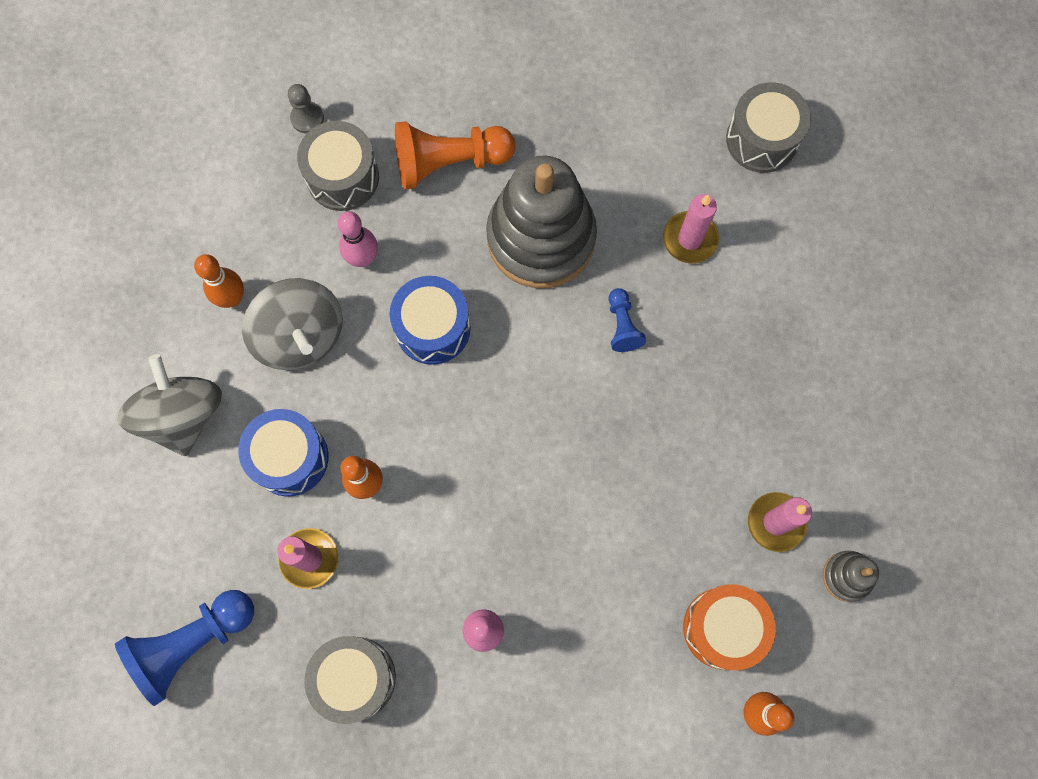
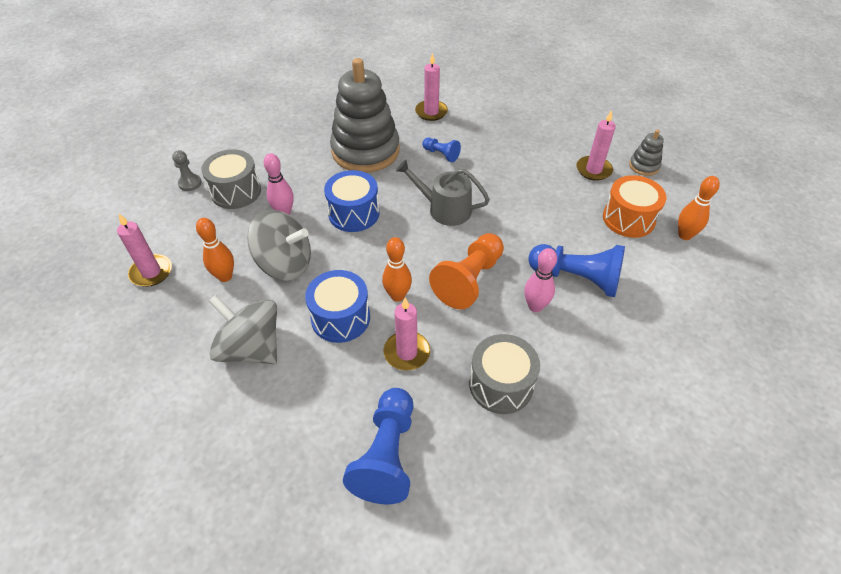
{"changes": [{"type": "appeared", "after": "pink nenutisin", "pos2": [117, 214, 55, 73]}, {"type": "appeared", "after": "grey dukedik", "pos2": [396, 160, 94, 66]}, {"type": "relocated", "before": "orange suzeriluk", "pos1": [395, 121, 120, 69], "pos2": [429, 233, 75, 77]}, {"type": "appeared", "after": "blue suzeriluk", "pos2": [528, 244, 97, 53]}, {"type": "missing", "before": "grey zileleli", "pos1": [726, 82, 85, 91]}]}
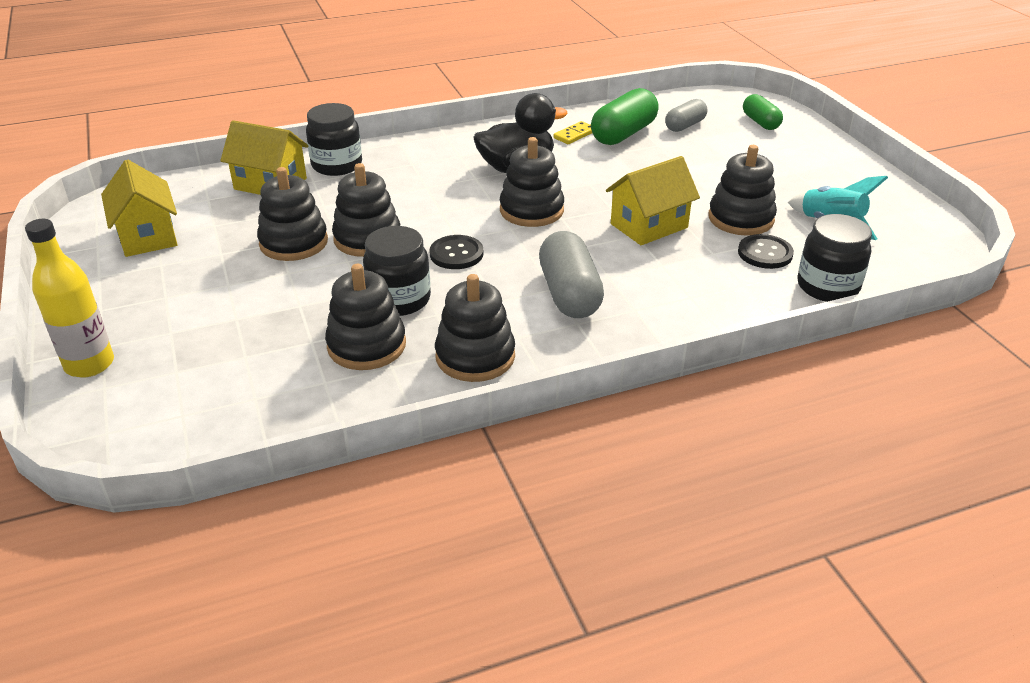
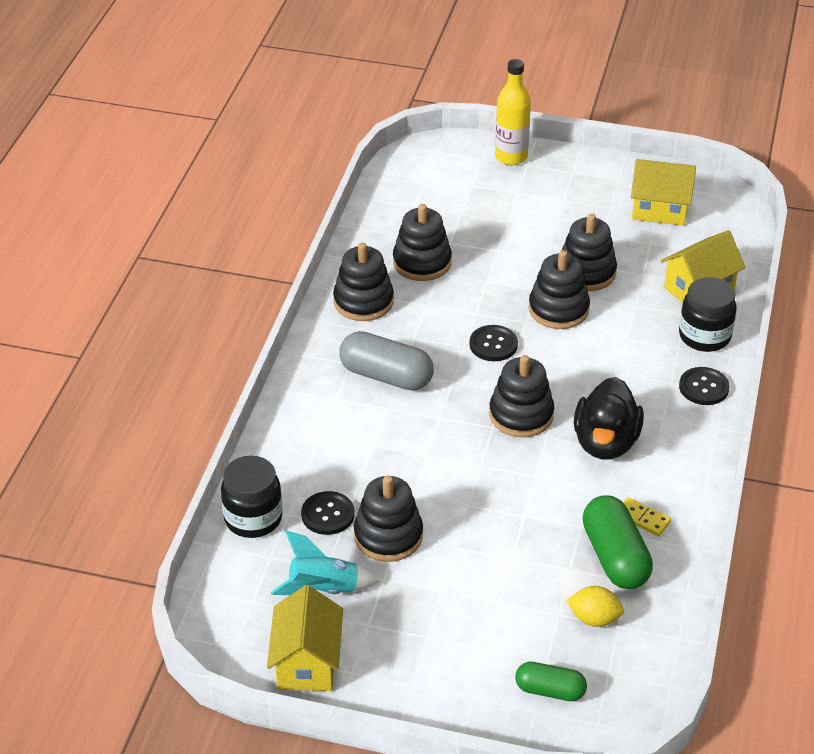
{"changes": [{"type": "relocated", "before": "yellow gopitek", "pos1": [606, 156, 94, 89], "pos2": [267, 585, 76, 106]}, {"type": "exchanged", "before": "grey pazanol", "after": "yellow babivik", "pos1": [665, 99, 42, 33], "pos2": [566, 586, 58, 41]}, {"type": "spun", "before": "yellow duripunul", "pos1": [553, 121, 39, 23], "pos2": [623, 497, 48, 39], "turn": -45}, {"type": "appeared", "after": "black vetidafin", "pos2": [679, 367, 51, 38]}, {"type": "missing", "before": "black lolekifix", "pos1": [363, 226, 68, 90]}]}
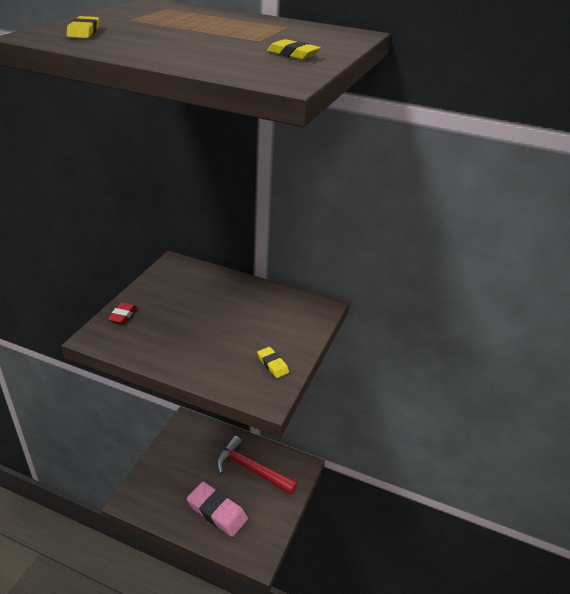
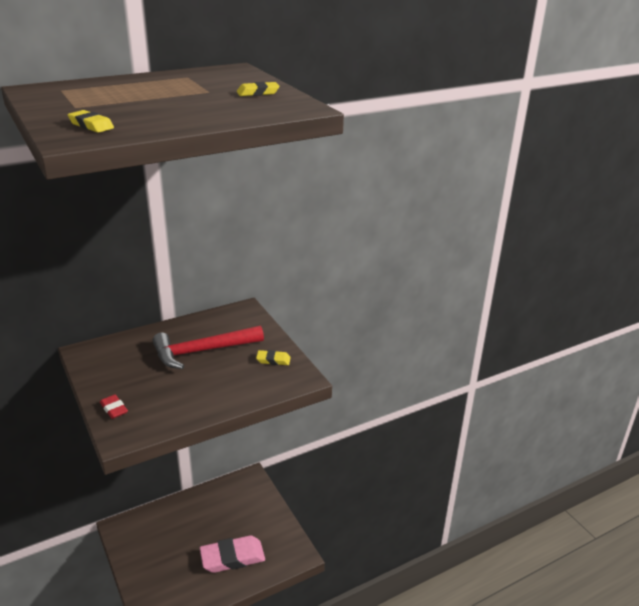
{"changes": [{"type": "relocated", "before": "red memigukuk", "pos1": [216, 436, 81, 59], "pos2": [153, 325, 111, 44]}]}
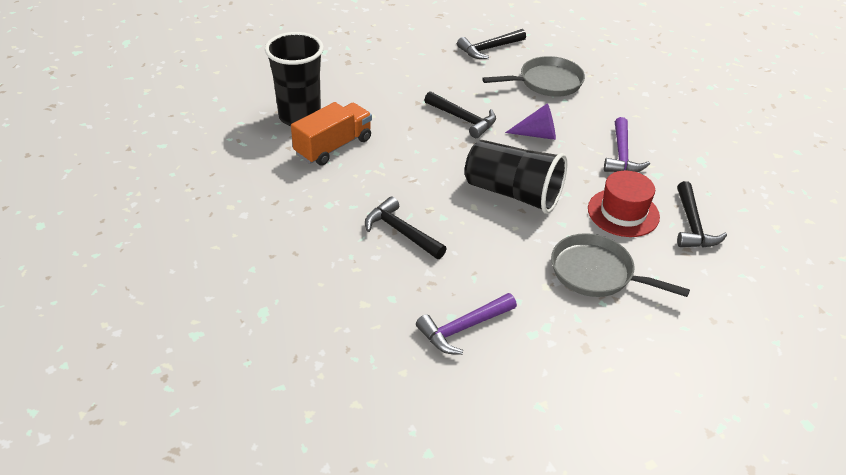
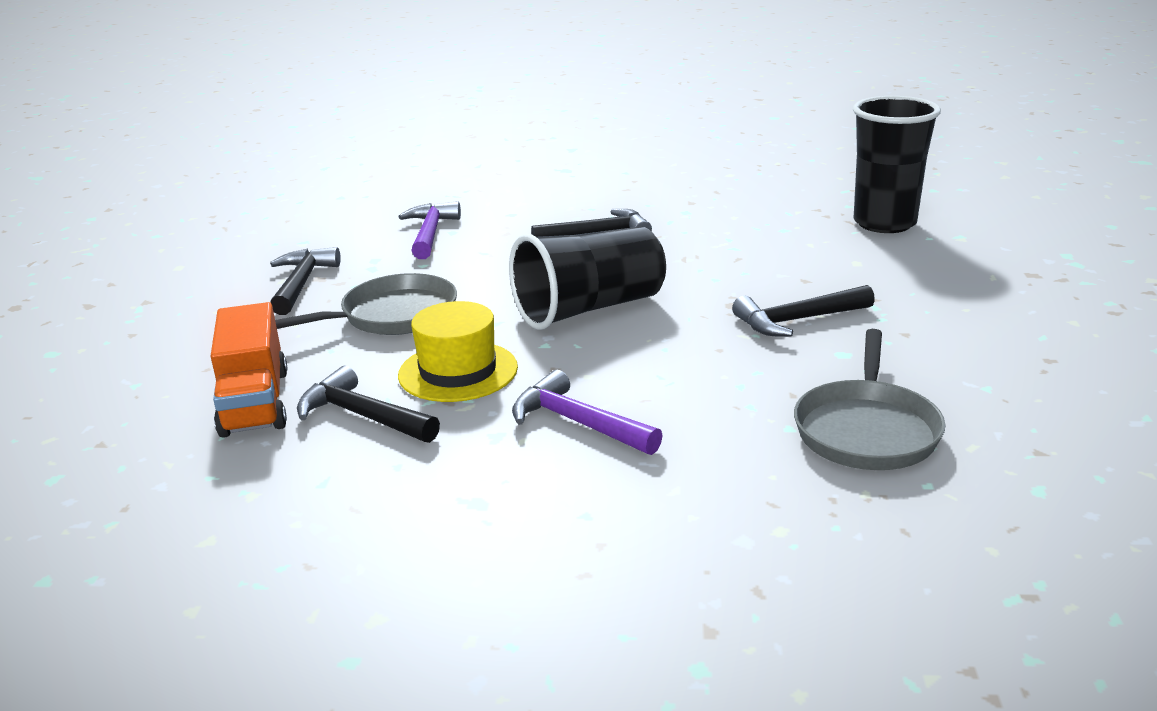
{"changes": [{"type": "relocated", "before": "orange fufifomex", "pos1": [291, 102, 81, 64], "pos2": [210, 302, 78, 136]}, {"type": "relocated", "before": "black memigukuk", "pos1": [457, 29, 69, 30], "pos2": [270, 247, 71, 68]}, {"type": "colour", "before": "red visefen", "after": "yellow visefen", "pos1": [588, 171, 72, 66], "pos2": [398, 301, 120, 101]}, {"type": "missing", "before": "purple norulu", "pos1": [505, 103, 51, 37]}]}
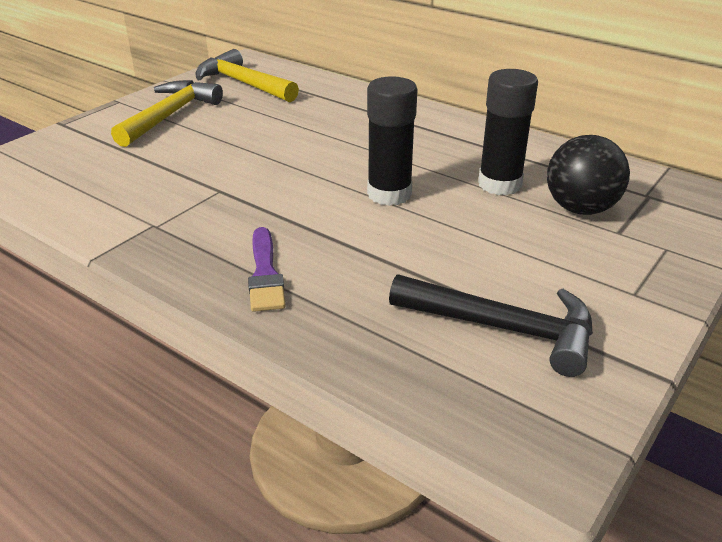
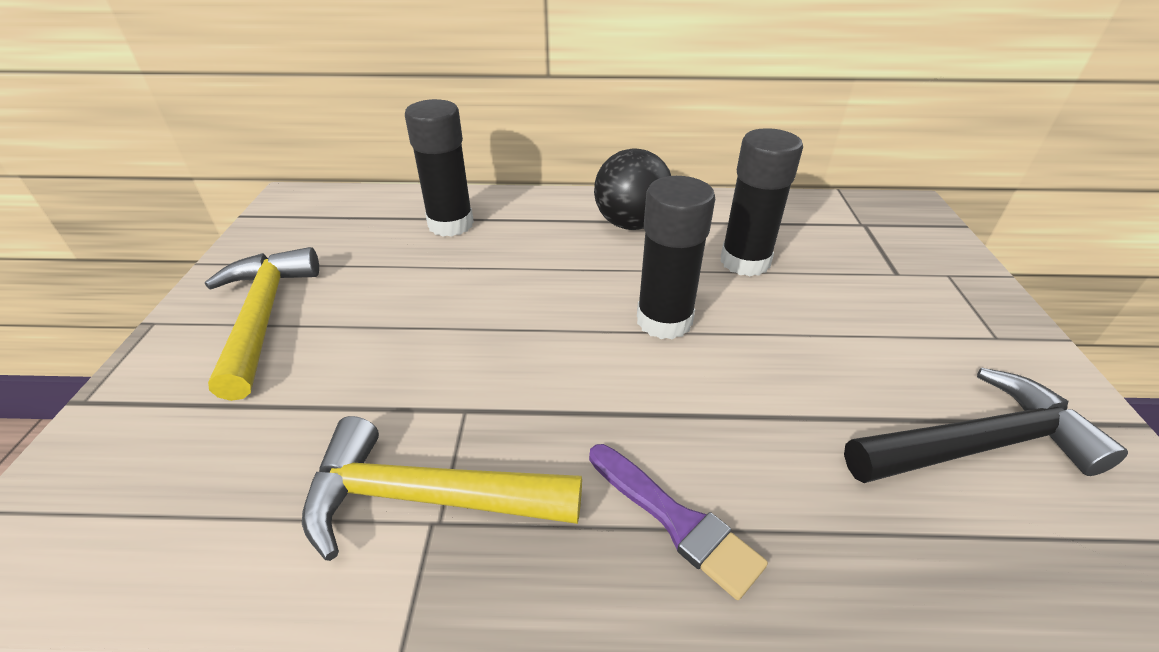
{"changes": [{"type": "relocated", "before": "yellow memigukuk", "pos1": [195, 49, 104, 53], "pos2": [302, 416, 280, 145]}, {"type": "appeared", "after": "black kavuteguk", "pos2": [405, 99, 69, 138]}, {"type": "relocated", "before": "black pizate", "pos1": [547, 135, 83, 80], "pos2": [594, 149, 77, 81]}]}
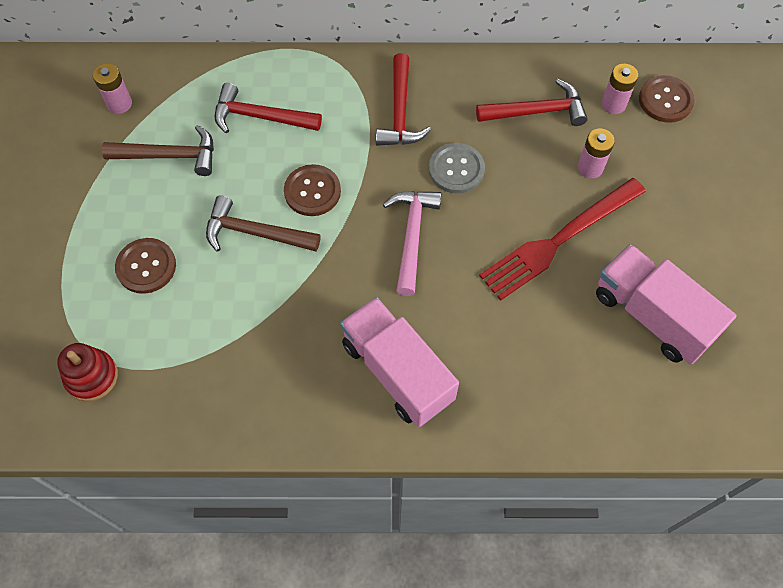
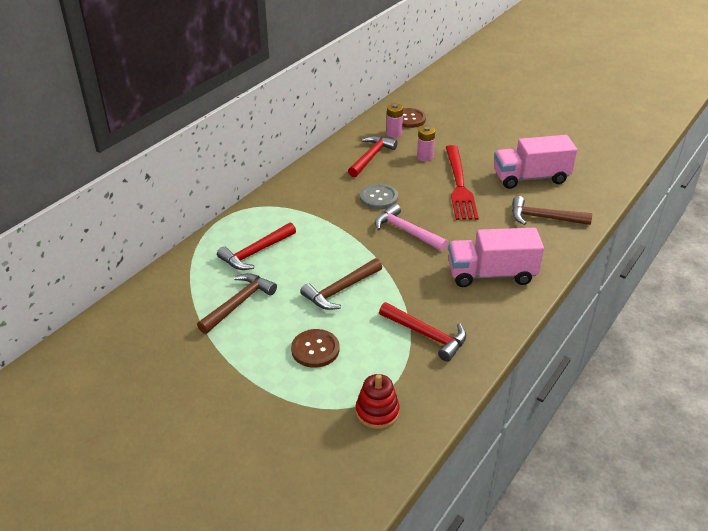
{"changes": [{"type": "relocated", "before": "red memigukuk", "pos1": [376, 53, 55, 93], "pos2": [379, 302, 87, 60]}, {"type": "appeared", "after": "brown memigukuk", "pos2": [512, 196, 80, 29]}, {"type": "missing", "before": "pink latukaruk", "pos1": [93, 63, 39, 51]}, {"type": "missing", "before": "brown vetidafin", "pos1": [284, 164, 57, 52]}]}
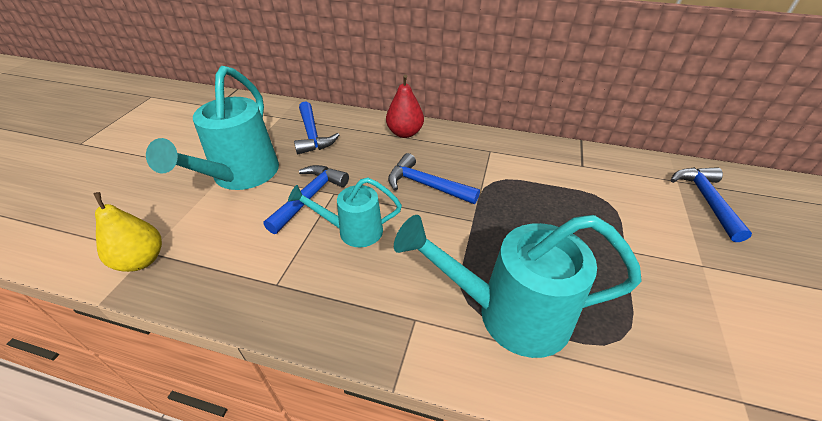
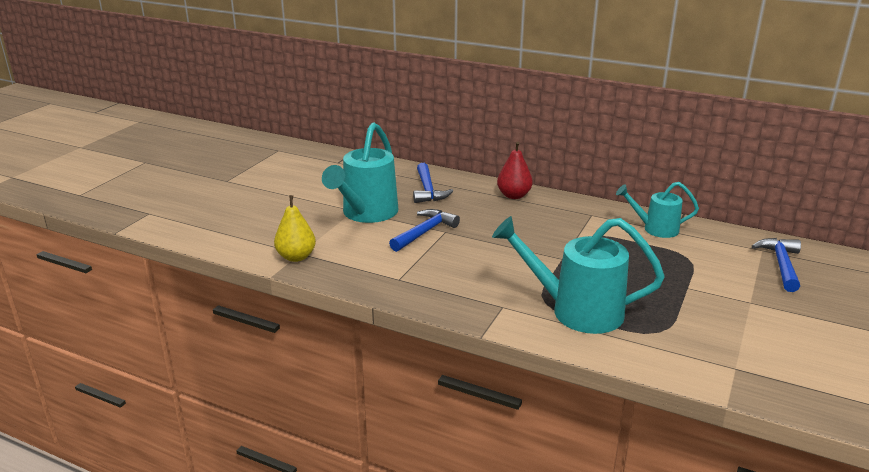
{"changes": [{"type": "relocated", "before": "turquoise dukedik", "pos1": [288, 177, 114, 70], "pos2": [616, 182, 83, 56]}, {"type": "missing", "before": "blue memigukuk", "pos1": [388, 153, 92, 51]}]}
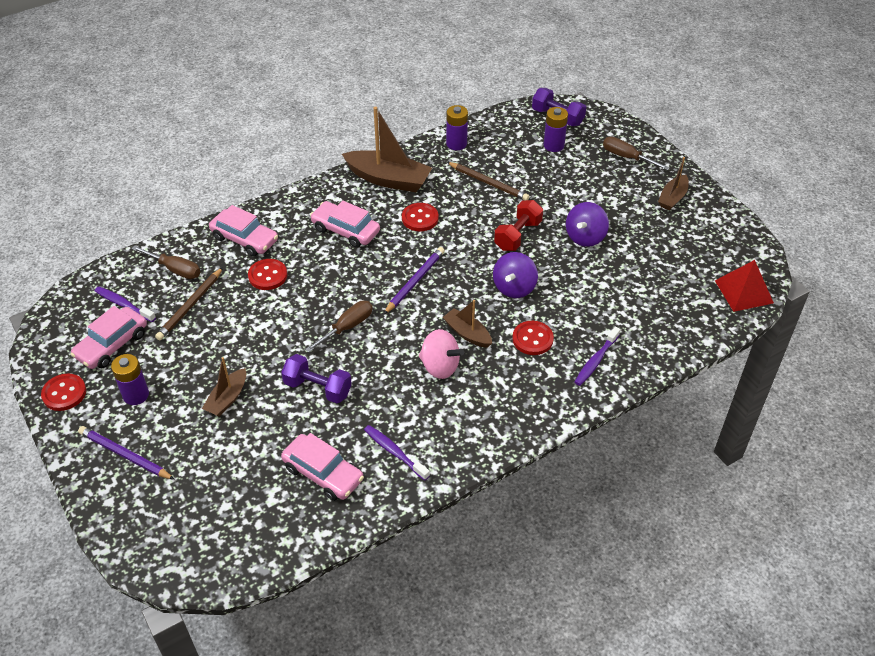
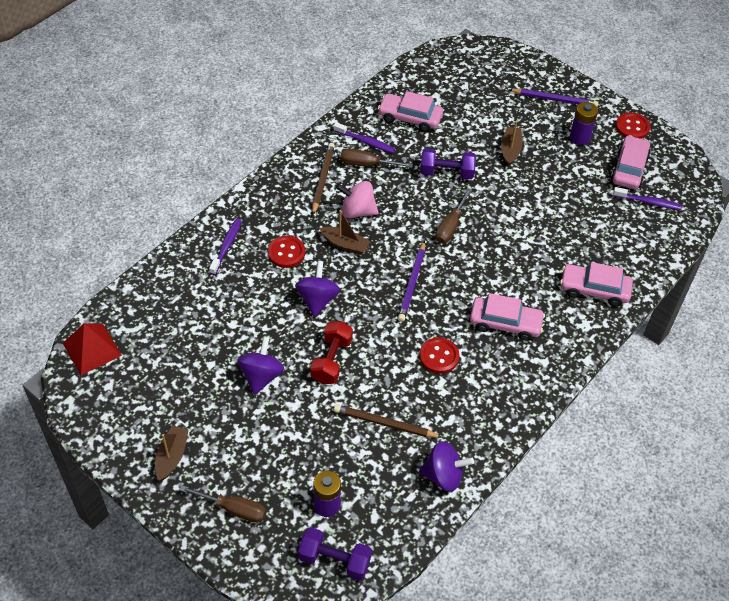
{"changes": [{"type": "relocated", "before": "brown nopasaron", "pos1": [155, 267, 68, 73], "pos2": [312, 143, 23, 72]}, {"type": "relocated", "before": "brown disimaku", "pos1": [131, 245, 69, 34], "pos2": [341, 149, 72, 19]}, {"type": "exchanged", "before": "purple latukaruk", "after": "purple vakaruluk", "pos1": [446, 105, 22, 45], "pos2": [419, 441, 55, 51]}, {"type": "missing", "before": "red vetidafin", "pos1": [248, 259, 39, 31]}, {"type": "missing", "before": "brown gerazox", "pos1": [342, 107, 90, 85]}]}
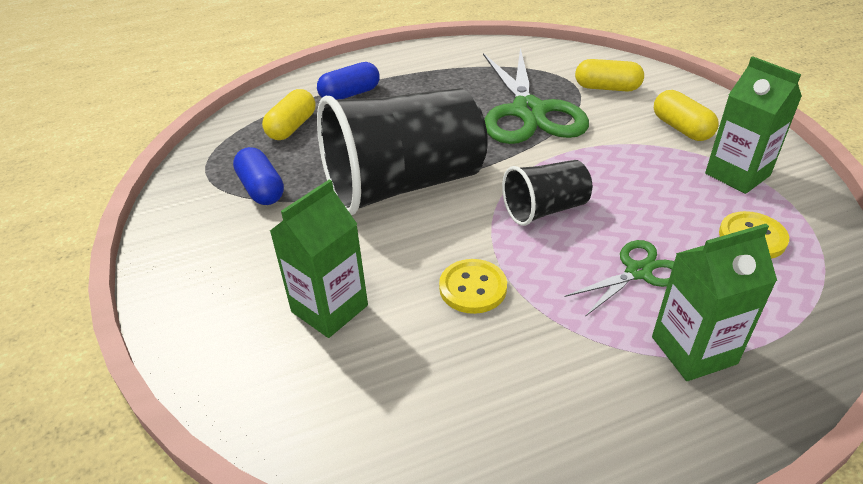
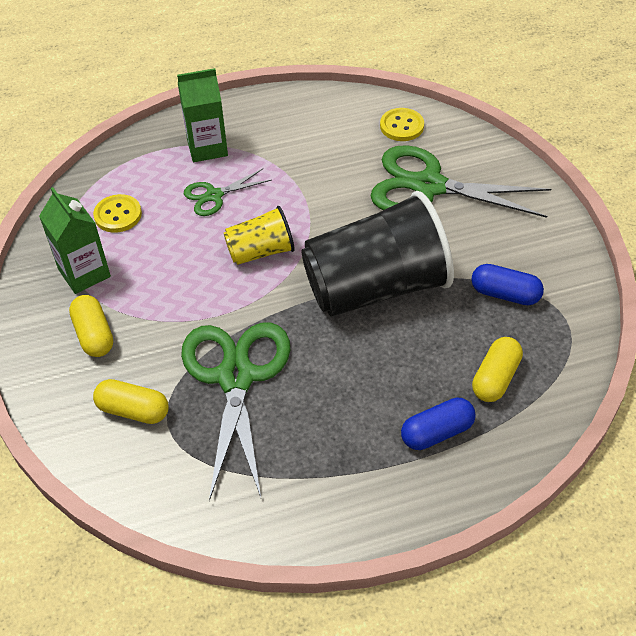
{"changes": [{"type": "colour", "before": "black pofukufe", "after": "yellow pofukufe", "pos1": [502, 160, 90, 66], "pos2": [224, 206, 71, 59]}, {"type": "exchanged", "before": "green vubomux", "after": "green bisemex", "pos1": [270, 179, 98, 159], "pos2": [370, 145, 181, 73]}, {"type": "relocated", "before": "yellow vetidafin", "pos1": [439, 259, 68, 55], "pos2": [380, 108, 44, 33]}, {"type": "spun", "before": "blue pazanol", "pos1": [233, 147, 51, 58], "pos2": [471, 264, 73, 41], "turn": -45}]}
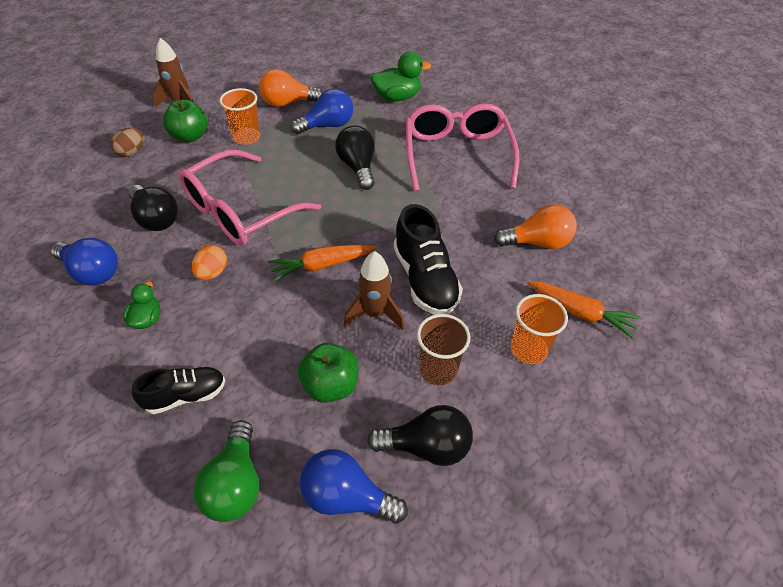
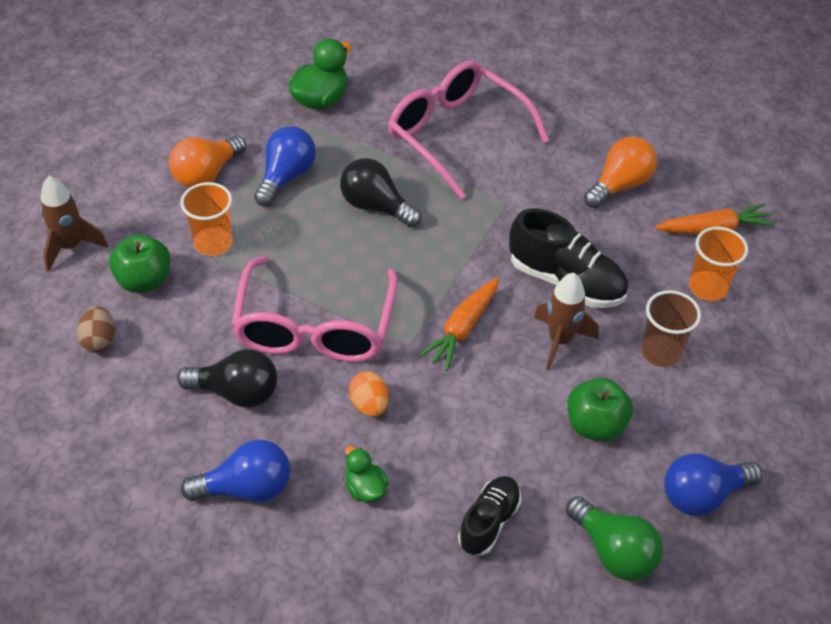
{"changes": [{"type": "missing", "before": "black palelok", "pos1": [367, 405, 106, 61]}]}
